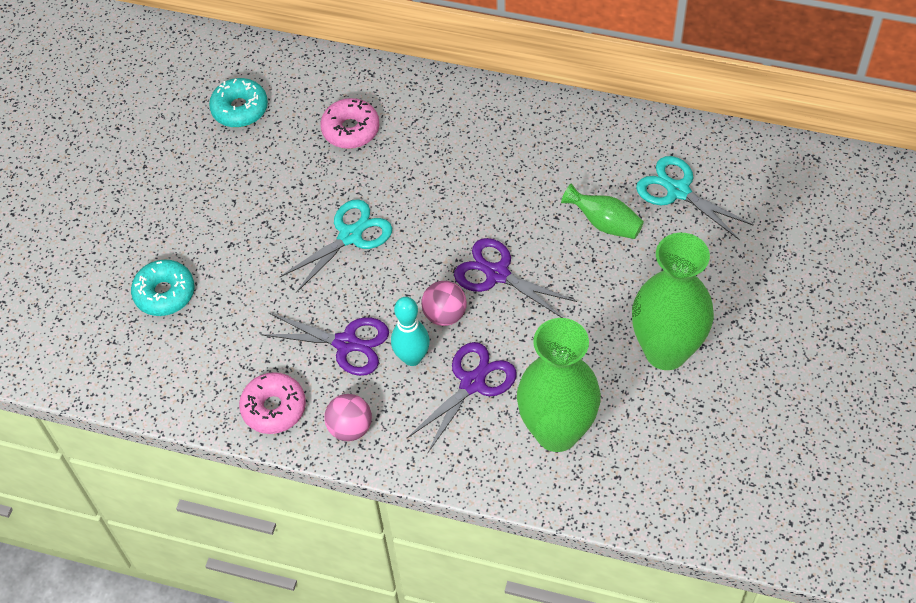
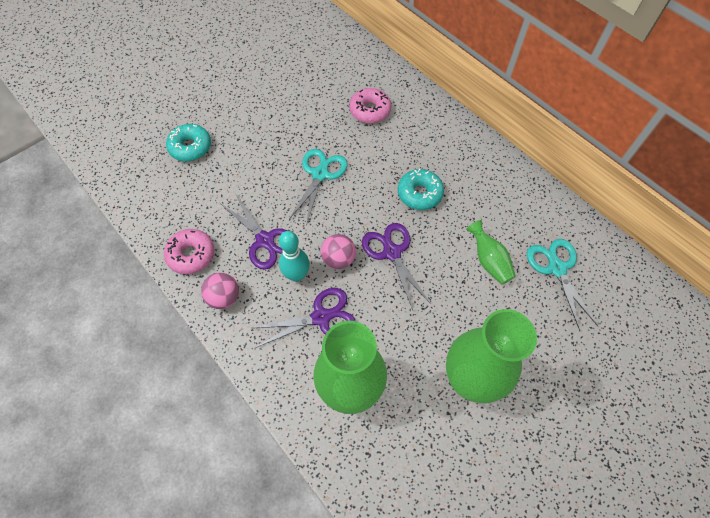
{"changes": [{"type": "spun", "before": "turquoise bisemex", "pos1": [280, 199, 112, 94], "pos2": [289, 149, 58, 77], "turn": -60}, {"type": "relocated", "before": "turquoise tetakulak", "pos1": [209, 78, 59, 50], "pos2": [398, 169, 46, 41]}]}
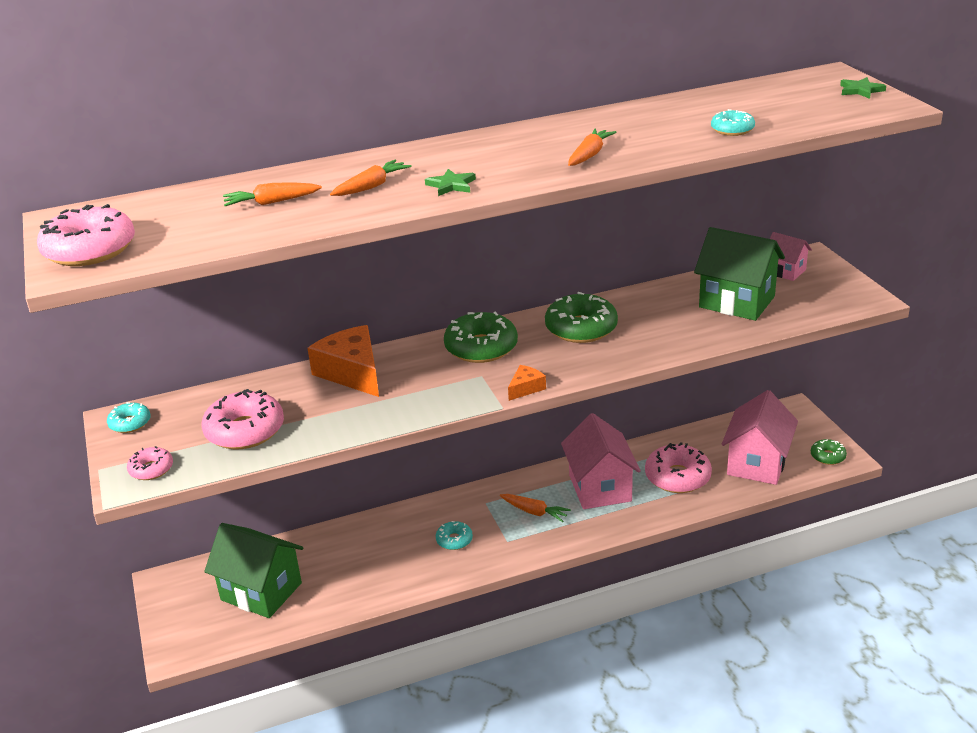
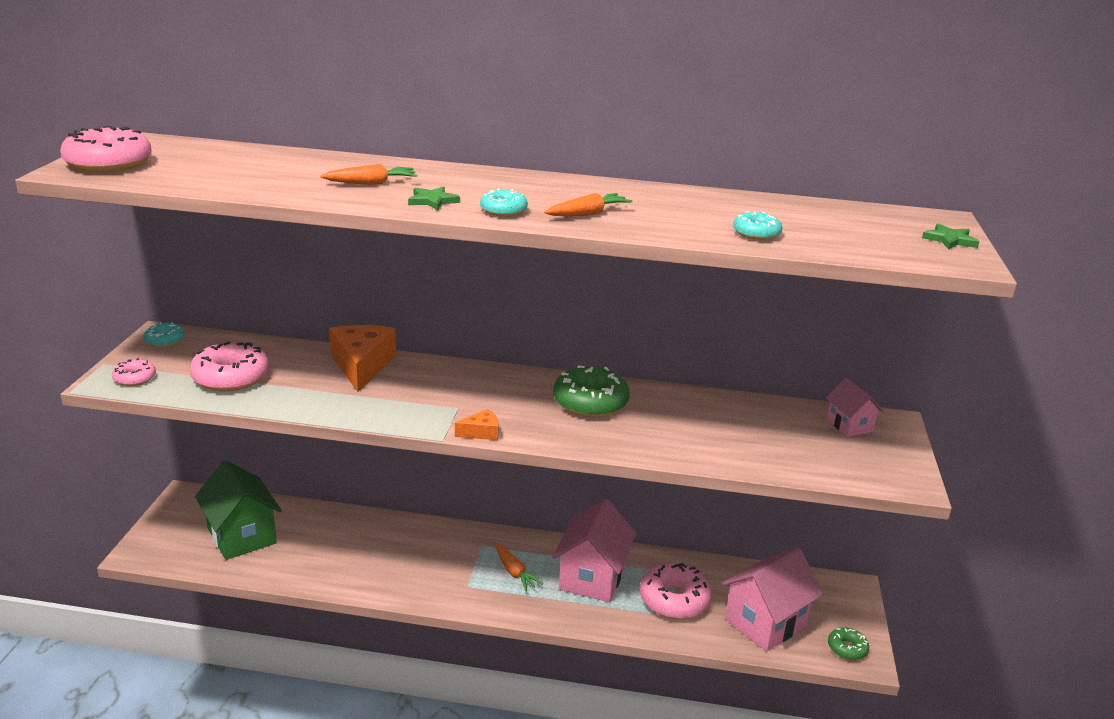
{"changes": [{"type": "relocated", "before": "turquoise tetakulak", "pos1": [436, 521, 37, 29], "pos2": [480, 189, 48, 28]}, {"type": "missing", "before": "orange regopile", "pos1": [223, 182, 99, 24]}, {"type": "missing", "before": "green tetakulak", "pos1": [444, 311, 74, 52]}, {"type": "missing", "before": "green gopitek", "pos1": [694, 227, 91, 94]}]}
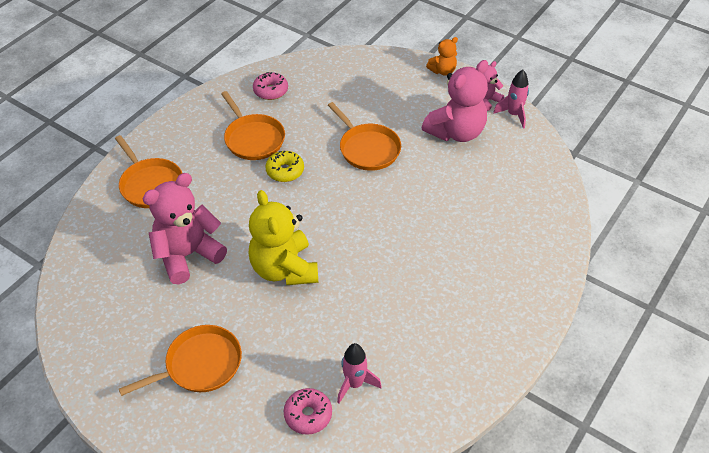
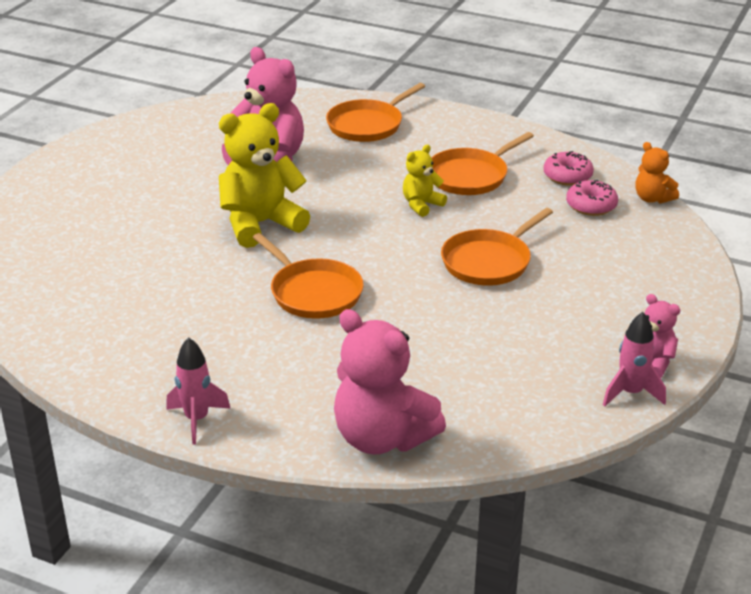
{"changes": [{"type": "relocated", "before": "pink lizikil", "pos1": [337, 343, 45, 60], "pos2": [166, 337, 65, 107]}, {"type": "relocated", "before": "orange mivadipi", "pos1": [119, 325, 123, 71], "pos2": [252, 233, 112, 86]}, {"type": "relocated", "before": "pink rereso", "pos1": [422, 60, 66, 82], "pos2": [334, 309, 112, 146]}, {"type": "exchanged", "before": "yellow tetakulak", "after": "yellow rereso", "pos1": [265, 151, 39, 31], "pos2": [403, 145, 44, 72]}, {"type": "relocated", "before": "pink tetakulak", "pos1": [284, 388, 48, 47], "pos2": [566, 180, 52, 36]}, {"type": "relocated", "before": "orange rereso", "pos1": [426, 37, 32, 38], "pos2": [635, 142, 44, 61]}]}
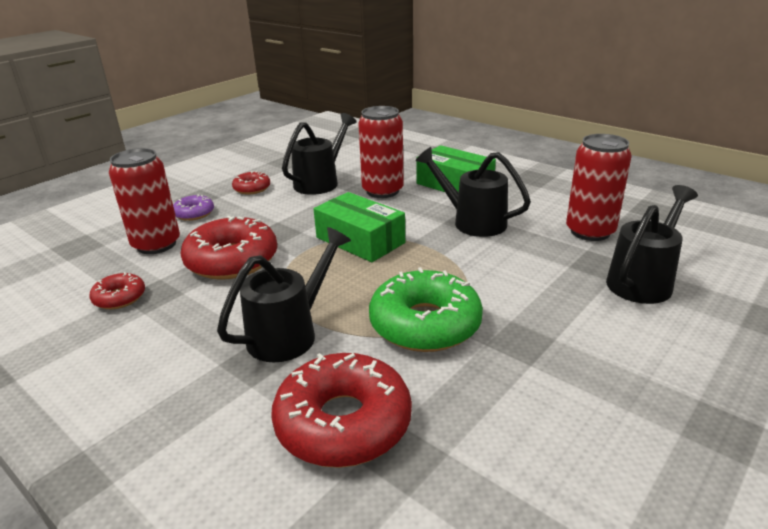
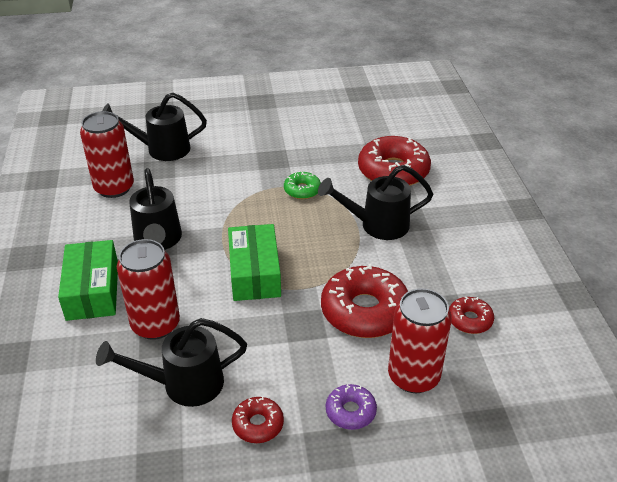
{"changes": [{"type": "size", "before": "green tetakulak", "pos1": [369, 267, 114, 85], "pos2": [284, 172, 37, 27], "scale": 0.51}]}
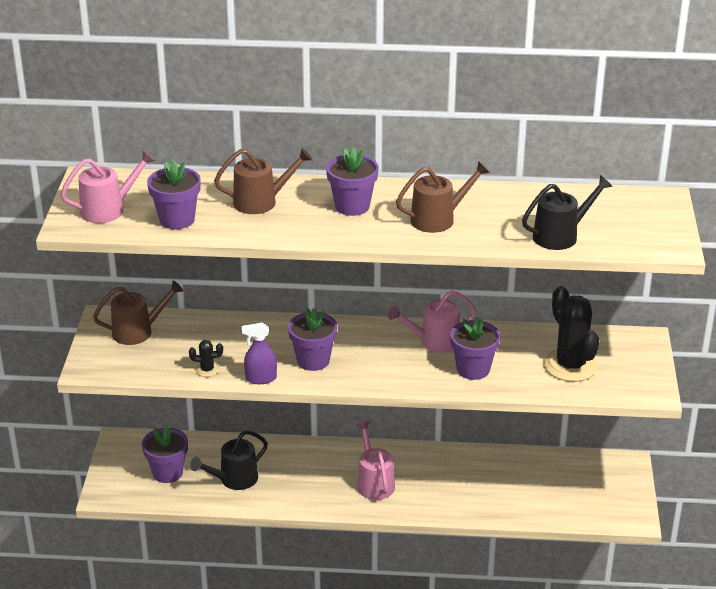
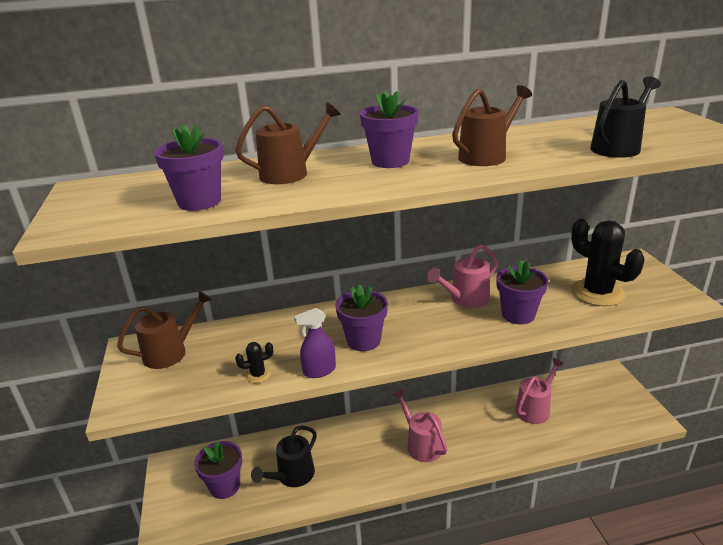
{"changes": [{"type": "relocated", "before": "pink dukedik", "pos1": [60, 150, 95, 73], "pos2": [515, 358, 49, 66]}]}
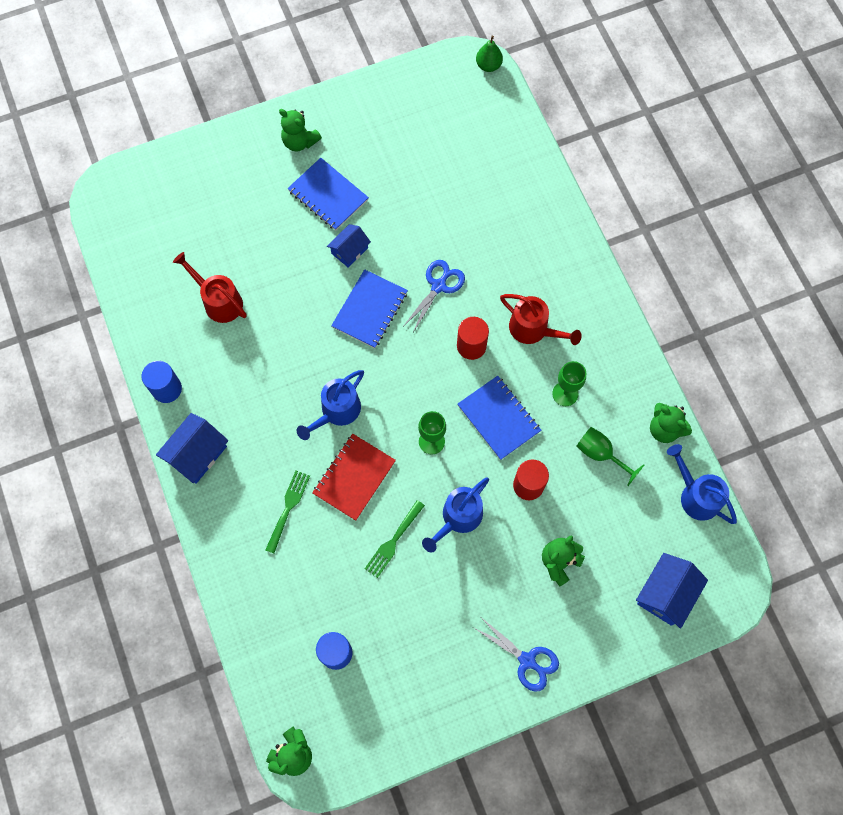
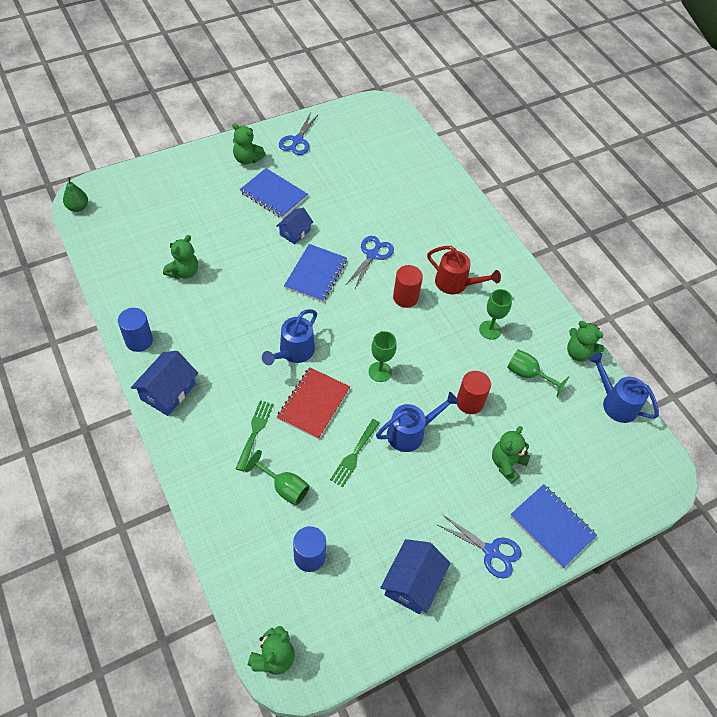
{"changes": [{"type": "relocated", "before": "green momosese", "pos1": [476, 36, 27, 36], "pos2": [63, 177, 25, 35]}, {"type": "exchanged", "before": "red dukedik", "after": "green rereso", "pos1": [173, 252, 74, 71], "pos2": [163, 235, 35, 44]}, {"type": "appeared", "after": "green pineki", "pos2": [244, 450, 66, 55]}, {"type": "appeared", "after": "blue bisemex", "pos2": [279, 113, 40, 42]}, {"type": "spun", "before": "blue dukedik", "pos1": [422, 477, 67, 75], "pos2": [376, 392, 83, 60], "turn": -150}, {"type": "relocated", "before": "blue gopitek", "pos1": [636, 553, 72, 75], "pos2": [380, 539, 70, 75]}, {"type": "relocated", "before": "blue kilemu", "pos1": [458, 376, 83, 84], "pos2": [510, 484, 87, 84]}]}
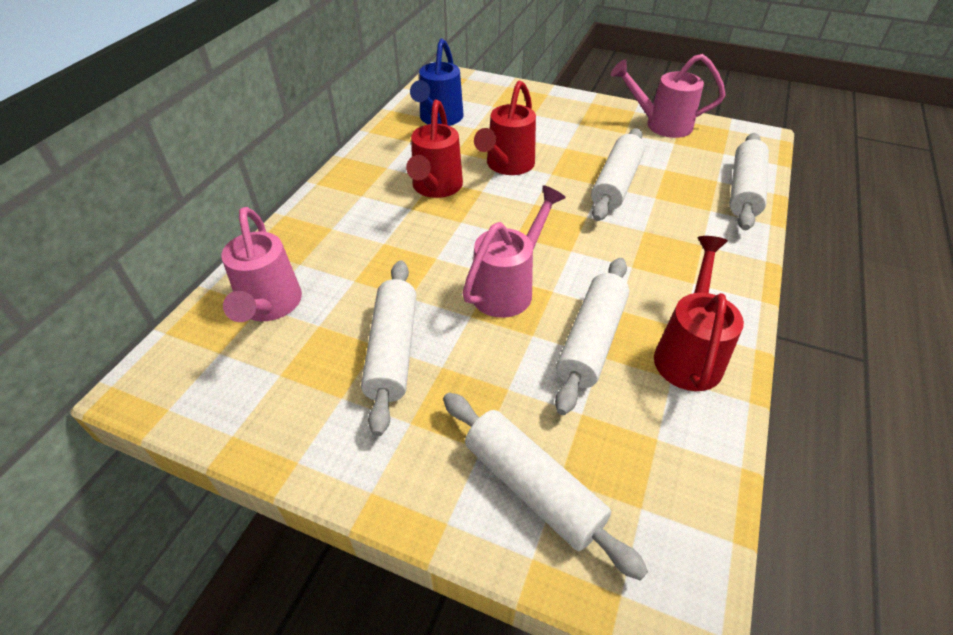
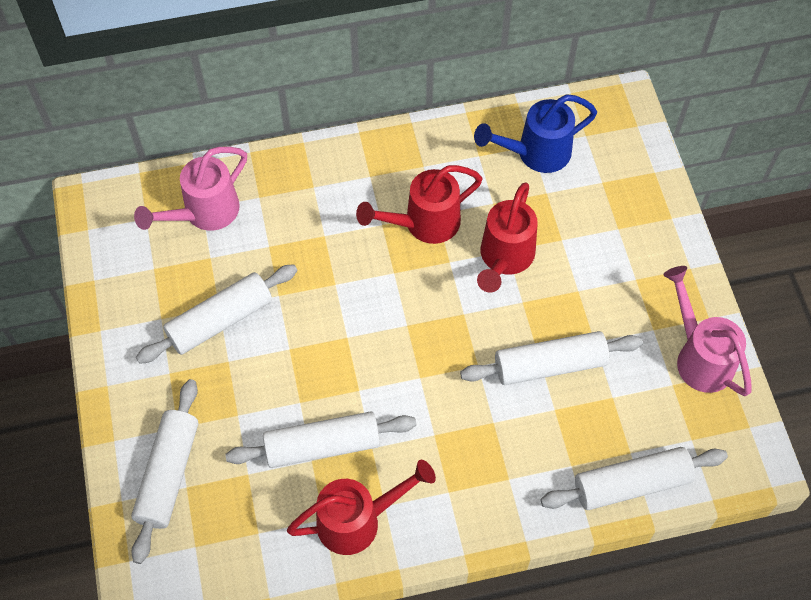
{"changes": [{"type": "spun", "before": "red dukedik", "pos1": [474, 81, 62, 94], "pos2": [477, 182, 61, 111], "turn": -60}, {"type": "missing", "before": "pink dukedik", "pos1": [462, 185, 104, 133]}]}
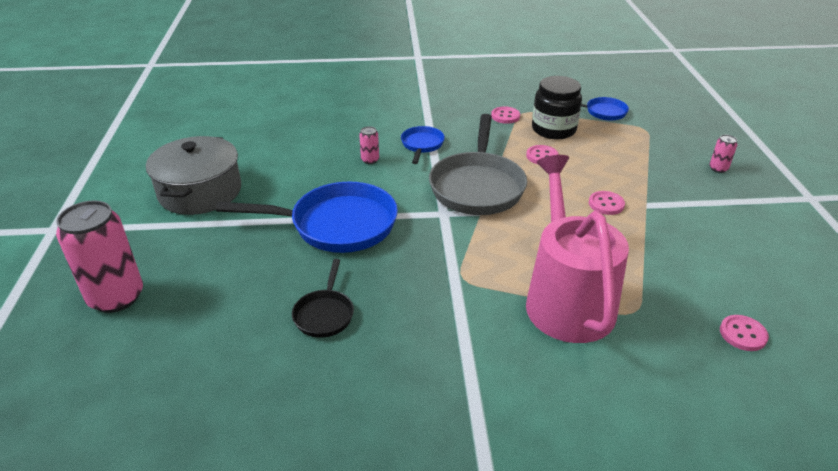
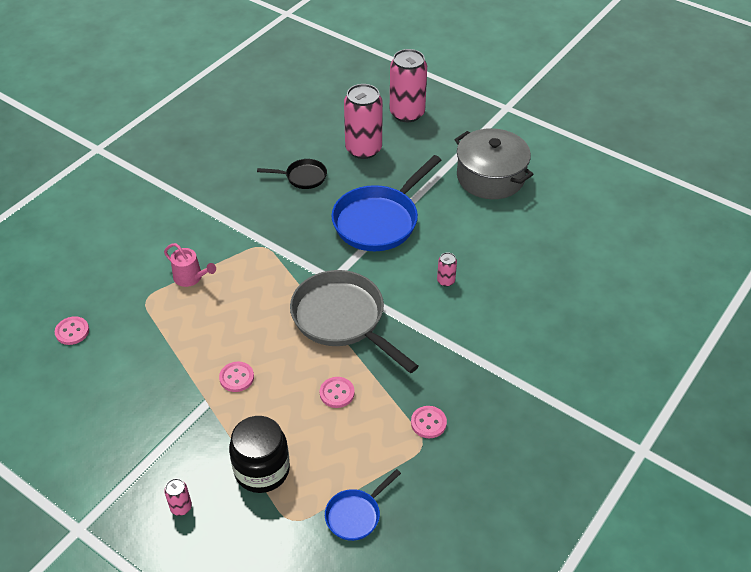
{"changes": [{"type": "size", "before": "pink dukedik", "pos1": [526, 155, 103, 188], "pos2": [164, 243, 52, 44], "scale": 0.43}, {"type": "relocated", "before": "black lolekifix", "pos1": [532, 76, 50, 63], "pos2": [229, 416, 61, 77]}, {"type": "spun", "before": "black mivadipi", "pos1": [292, 259, 62, 79], "pos2": [257, 159, 70, 30], "turn": 135}, {"type": "appeared", "after": "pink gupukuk", "pos2": [344, 84, 39, 75]}, {"type": "missing", "before": "blue mivadipi", "pos1": [401, 126, 44, 38]}]}
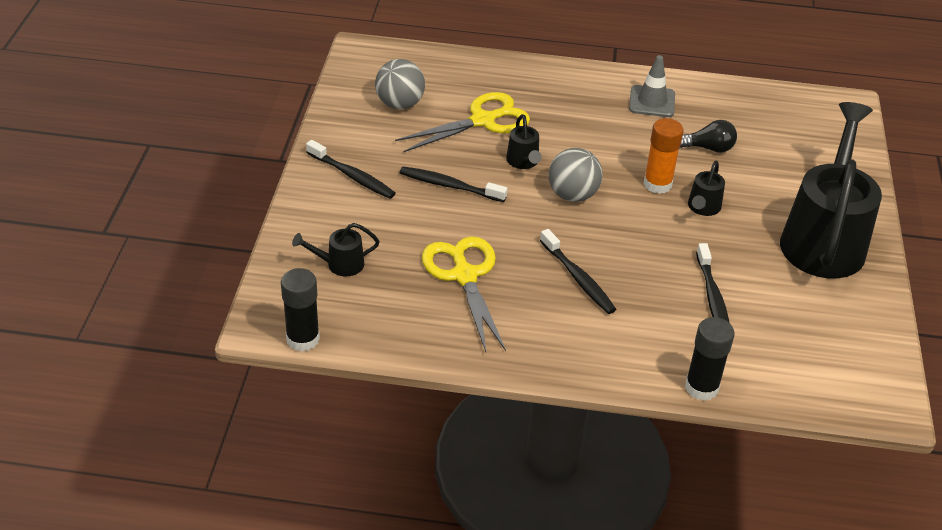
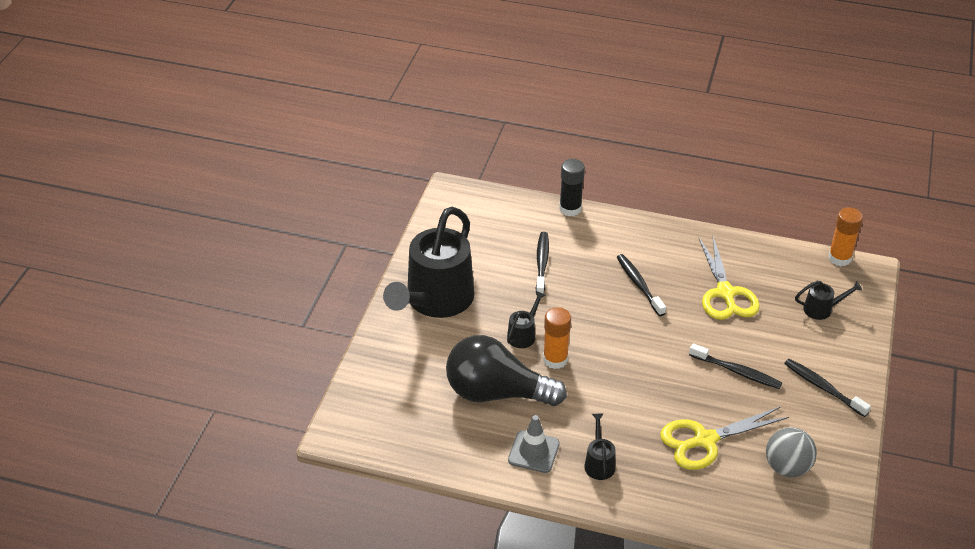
{"changes": [{"type": "size", "before": "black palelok", "pos1": [680, 120, 57, 33], "pos2": [446, 335, 121, 71], "scale": 2.22}, {"type": "relocated", "before": "black dukedik", "pos1": [506, 114, 36, 55], "pos2": [584, 413, 32, 67]}, {"type": "colour", "before": "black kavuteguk", "after": "orange kavuteguk", "pos1": [281, 268, 39, 83], "pos2": [828, 207, 35, 59]}, {"type": "missing", "before": "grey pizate", "pos1": [548, 148, 55, 54]}]}
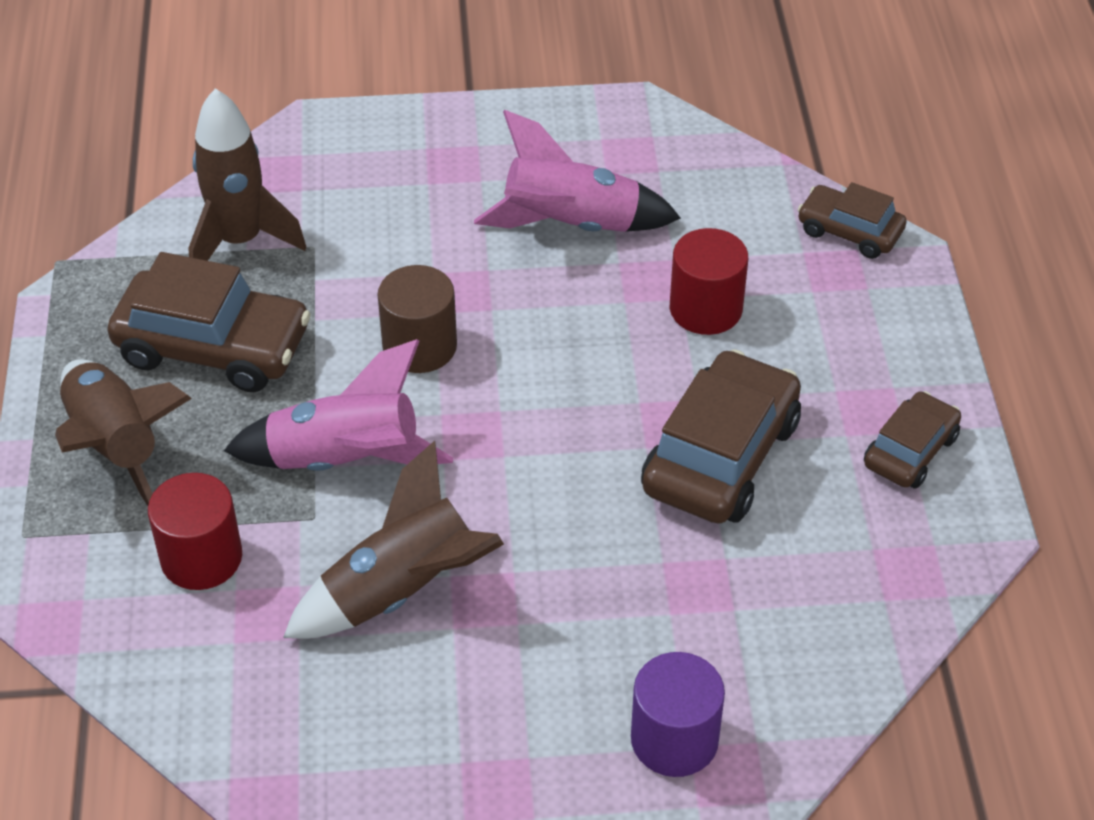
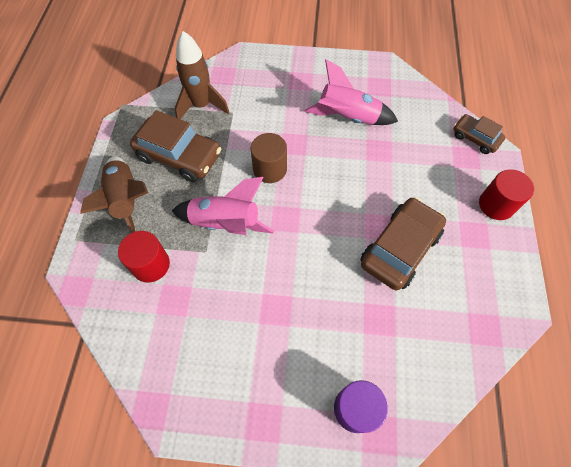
{"changes": [{"type": "relocated", "before": "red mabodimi", "pos1": [670, 228, 78, 107], "pos2": [479, 169, 55, 51]}, {"type": "missing", "before": "brown lizikil", "pos1": [283, 441, 221, 198]}, {"type": "missing", "before": "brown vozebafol", "pos1": [864, 391, 97, 98]}]}
